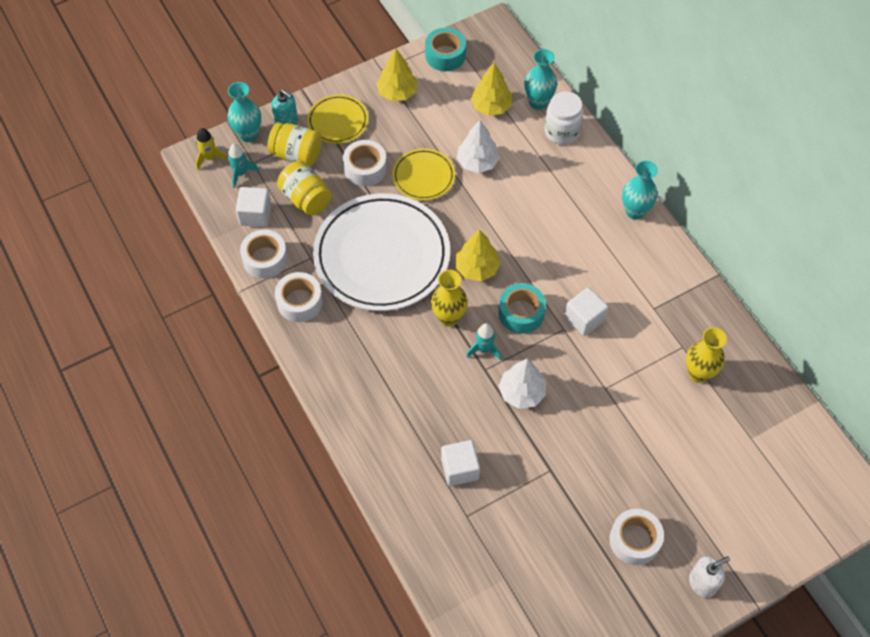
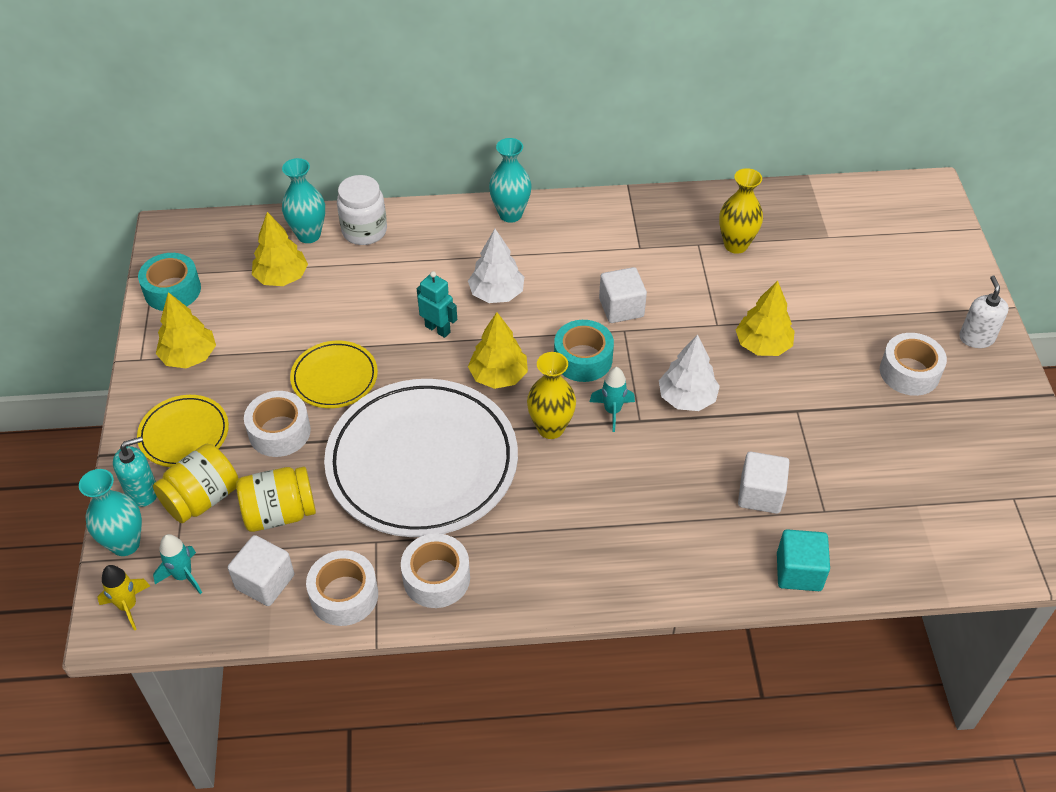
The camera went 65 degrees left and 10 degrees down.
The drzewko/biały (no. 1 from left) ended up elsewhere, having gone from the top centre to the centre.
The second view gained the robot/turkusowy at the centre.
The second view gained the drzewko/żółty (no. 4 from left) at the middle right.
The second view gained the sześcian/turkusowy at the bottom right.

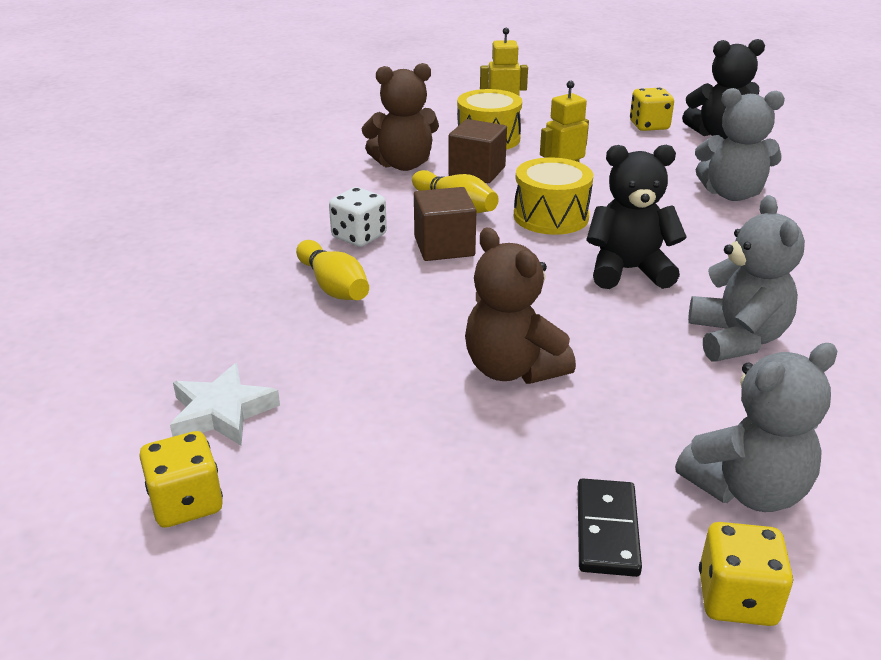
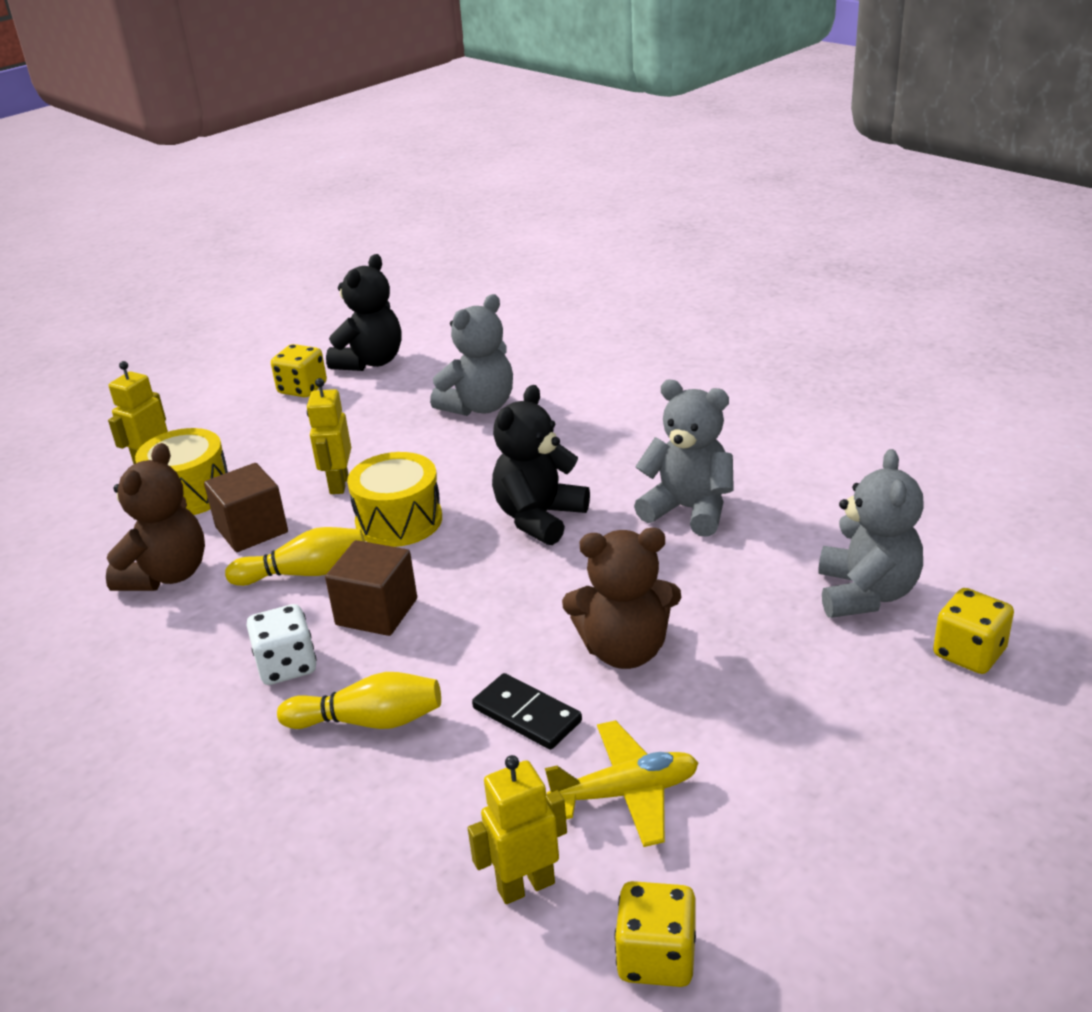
The camera went 55 degrees left and 0 degrees up.
Where the gwiazda/biały stood at the middle left, the robot/żółty (no. 3 from left) came to stand at the bottom centre.
The kostka domina/czarny ended up elsewhere, having gone from the bottom right to the bottom centre.
The second view gained the samolot/żółty at the bottom centre.

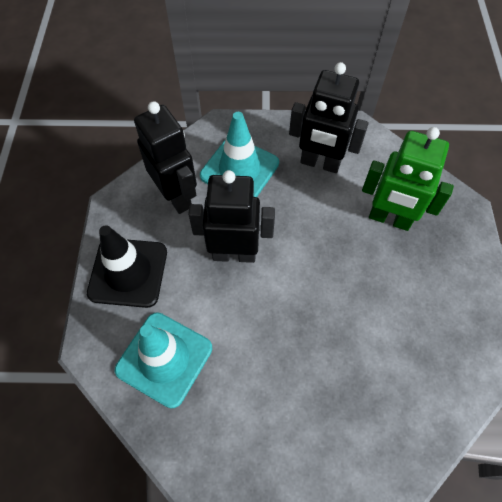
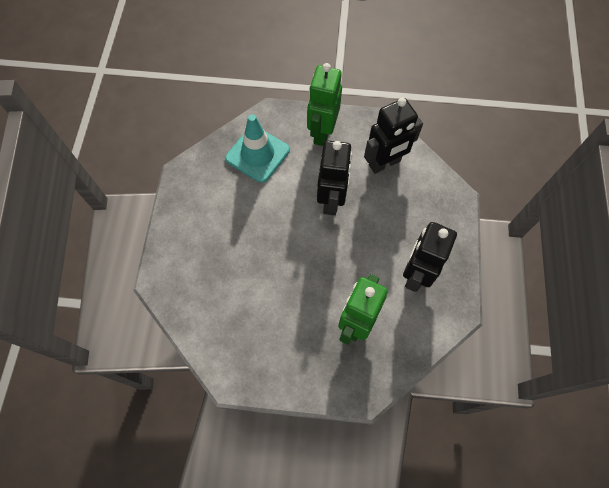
The camera went 95 degrees right and 5 degrees up.
The second view lost the pachołek/turkusowy (no. 2 from left) at the top centre.
Where the pachołek/czarny stood at the middle left, the robot/zielony (no. 1 from left) came to stand at the top centre.

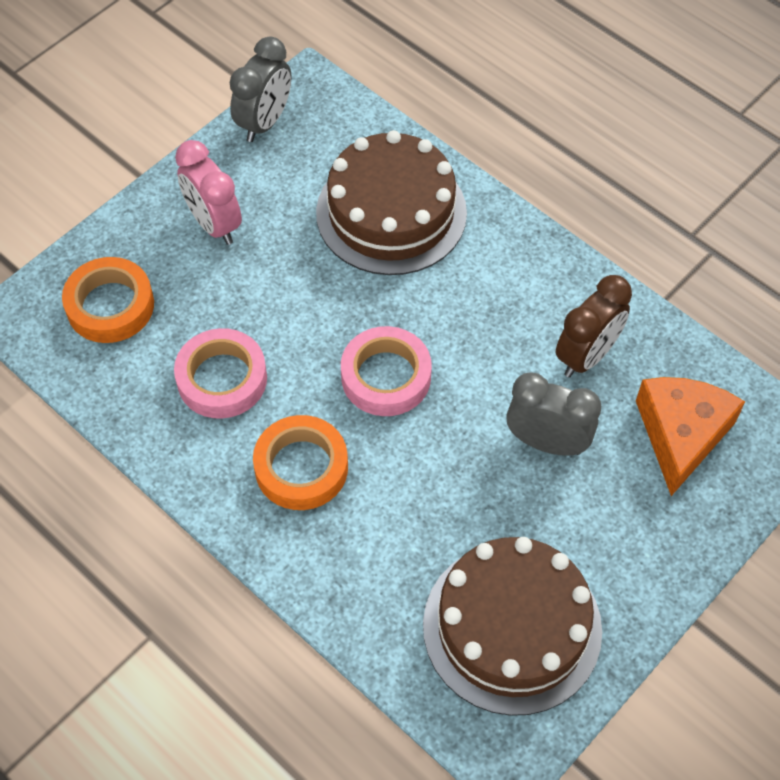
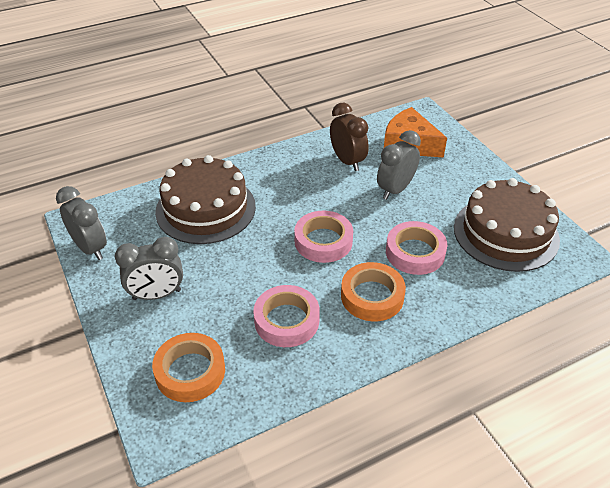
The camera went 70 degrees left and 15 degrees down.
What was the budzik/różowy at the top left turned into the budzik/szary (no. 2 from left) at the middle left.
The second view gained the taśma klejąca/różowy (no. 3 from left) at the middle right.

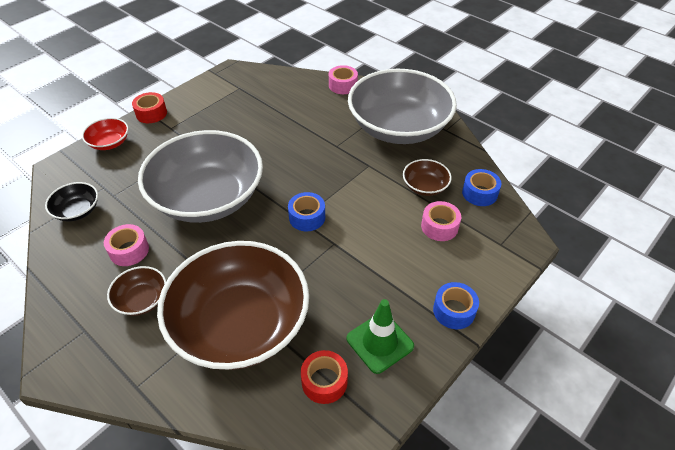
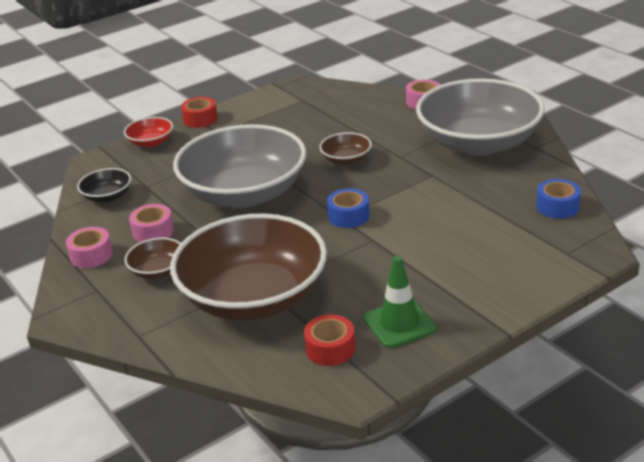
The camera went 15 degrees right and 15 degrees down.
The miska/brązowy (no. 3 from left) ended up elsewhere, having gone from the centre to the top centre.
The taśma klejąca/różowy (no. 3 from left in the first image) ended up elsewhere, having gone from the centre to the middle left.
The second view lost the taśma klejąca/niebieski (no. 2 from left) at the bottom right.

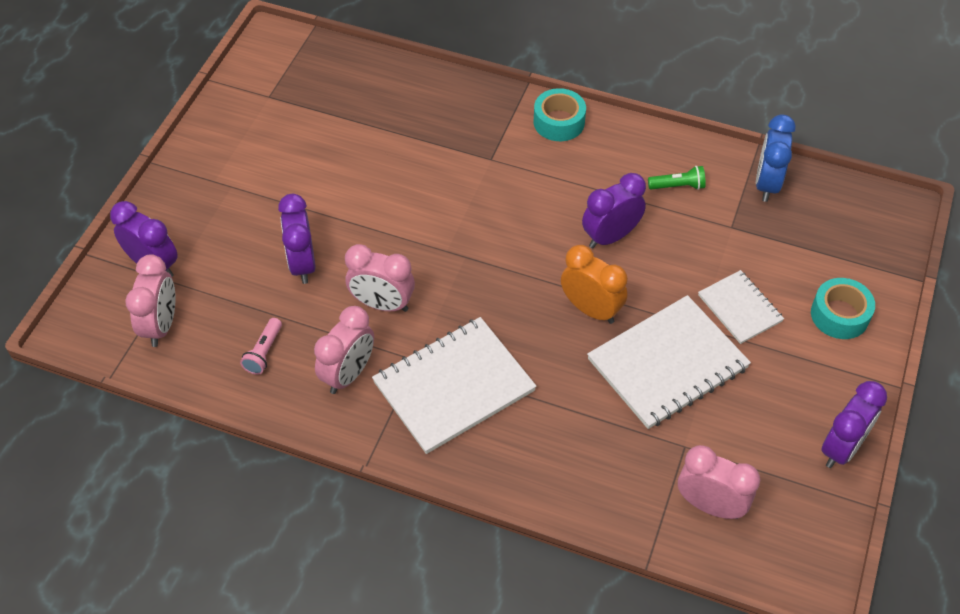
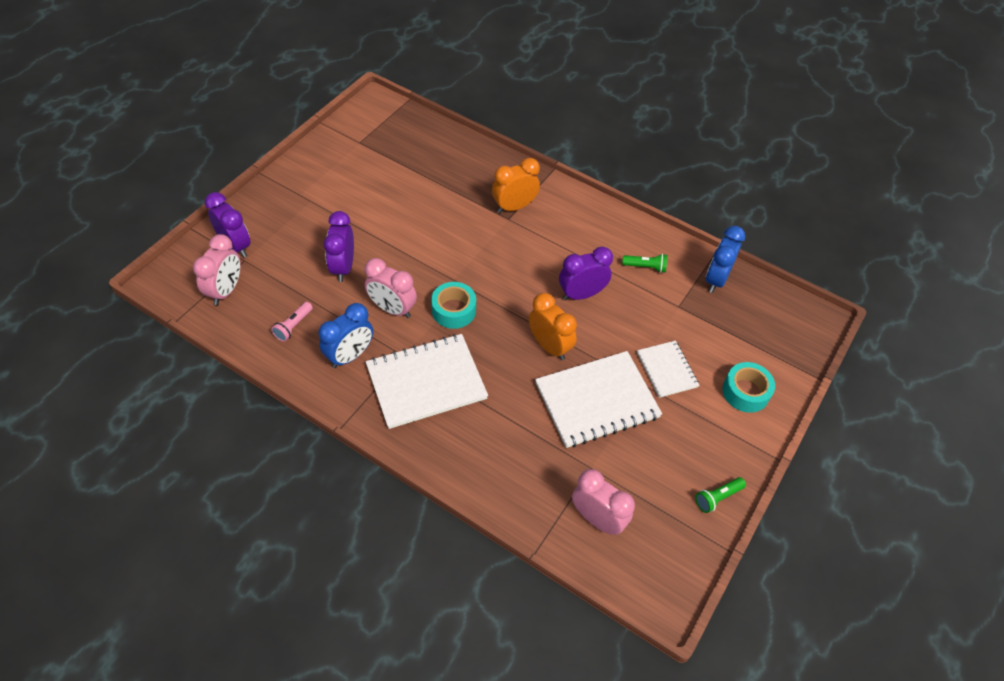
The camera went 10 degrees right and 0 degrees up.
The taśma klejąca/turkusowy (no. 1 from left) ended up elsewhere, having gone from the top centre to the centre.
What was the budzik/różowy (no. 2 from left) at the centre turned into the budzik/niebieski (no. 1 from left) at the centre.
Where the budzik/fioletowy (no. 4 from left) stood at the bottom right, the latarka/zielony (no. 2 from left) came to stand at the bottom right.
The second view gained the budzik/pomarańczowy (no. 1 from left) at the top centre.

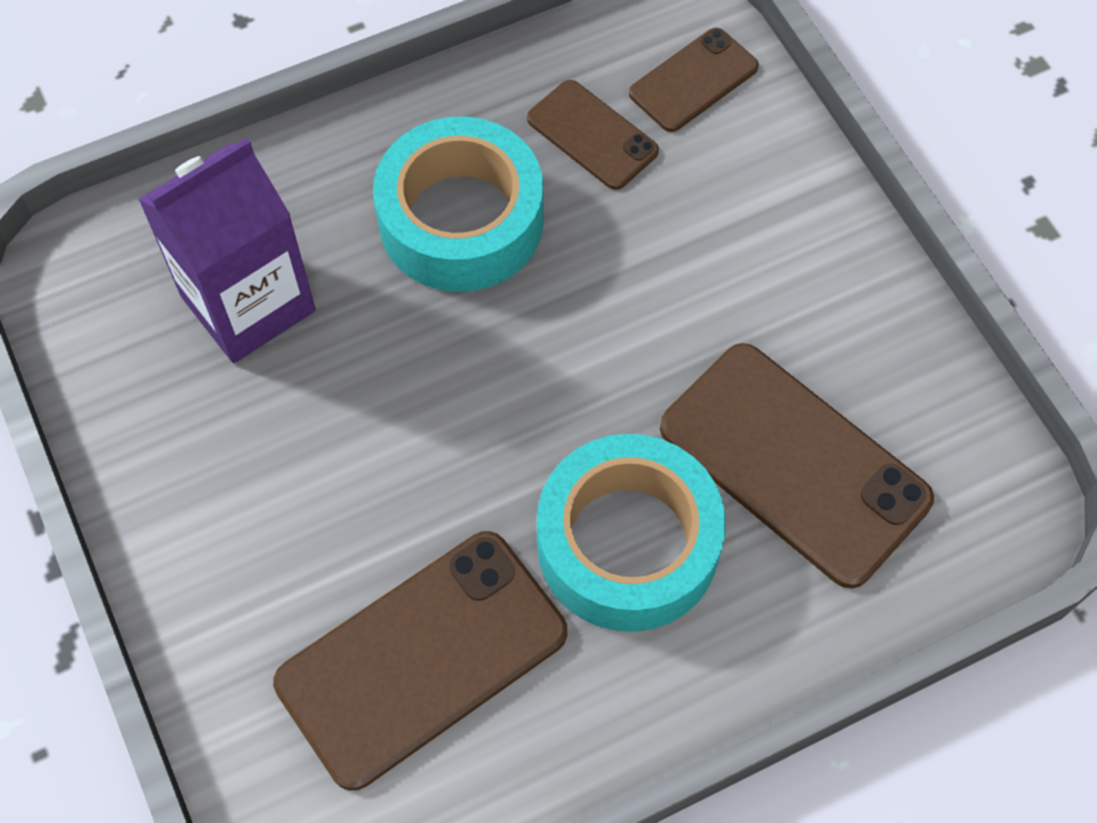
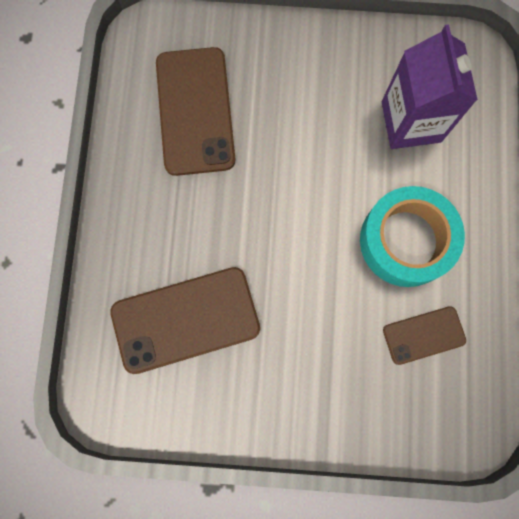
The camera went 120 degrees right and 15 degrees up.
The second view lost the telefon/brązowy (no. 3 from left) at the top centre.
The second view lost the taśma klejąca/turkusowy (no. 2 from left) at the centre.

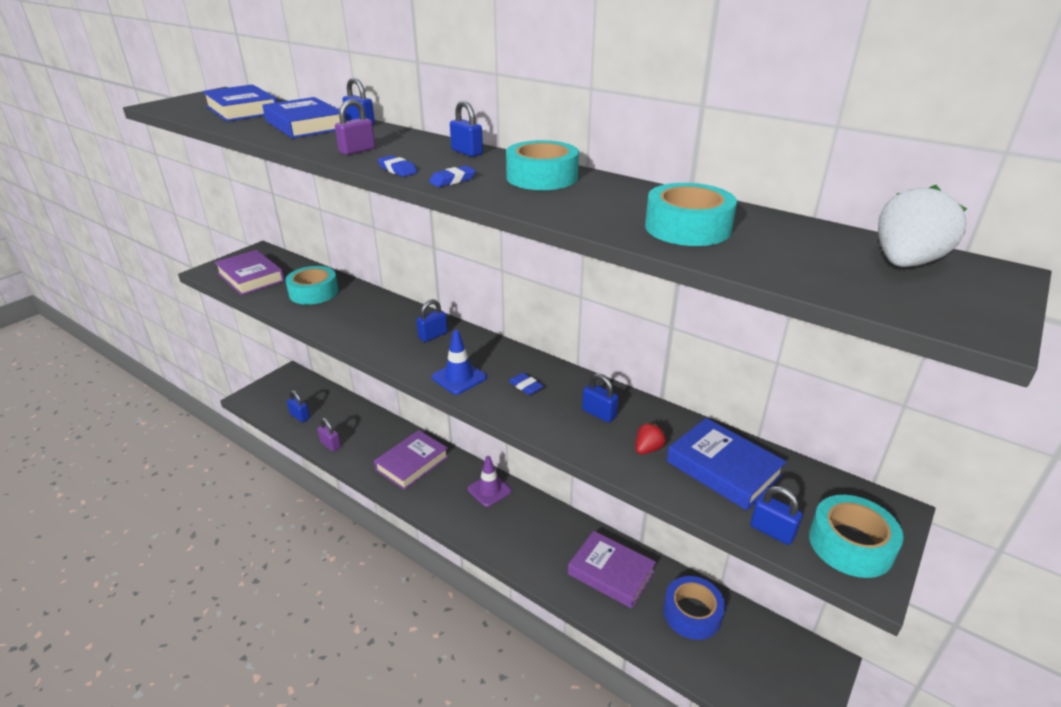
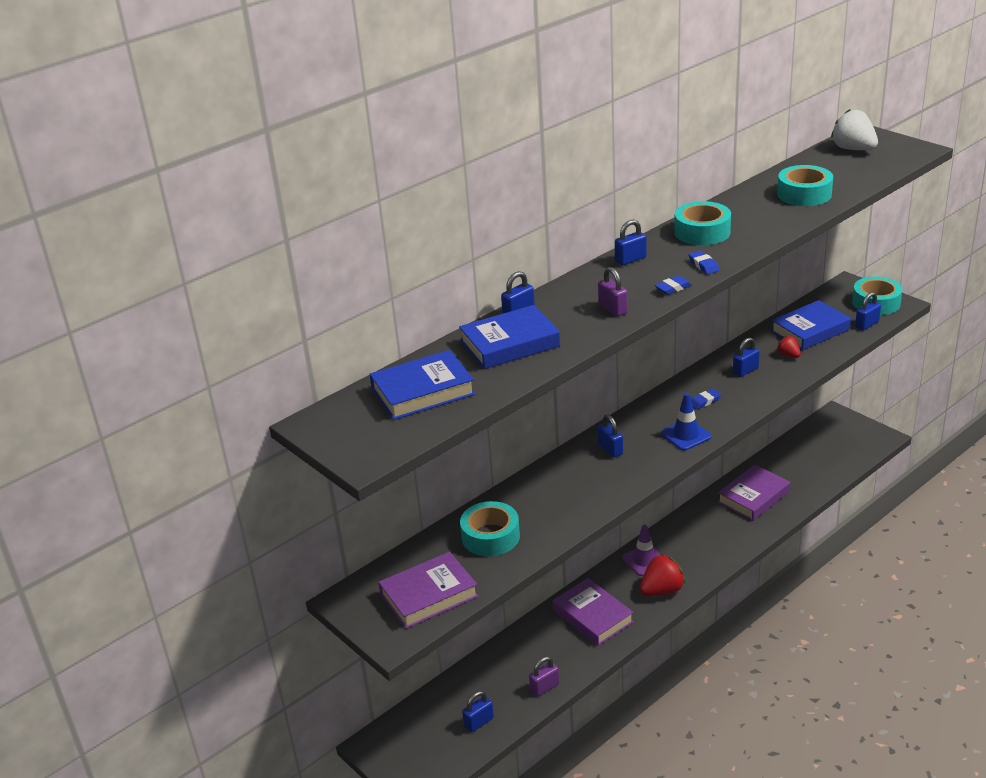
The camera went 75 degrees left and 0 degrees up.
The second view lost the taśma klejąca/niebieski at the bottom centre.
The second view gained the truskawka/czerwony (no. 1 from left) at the bottom right.

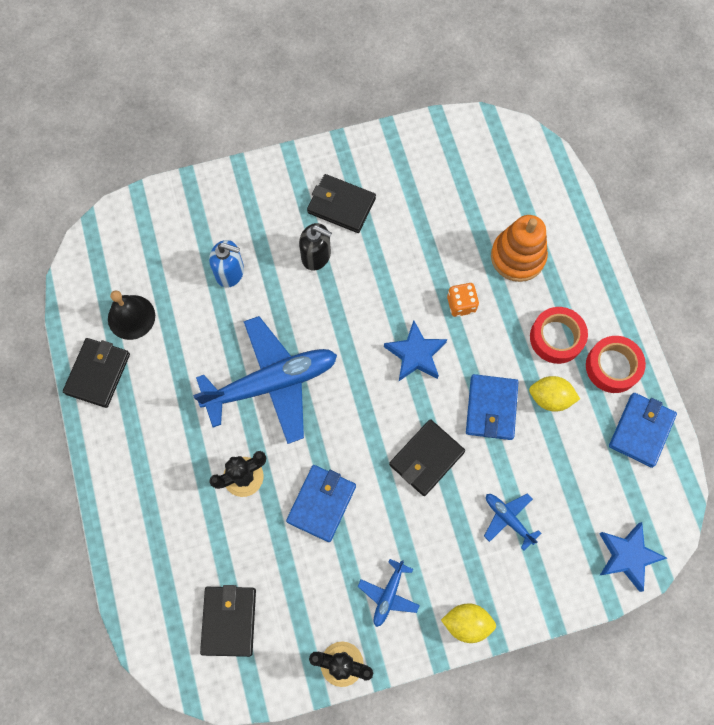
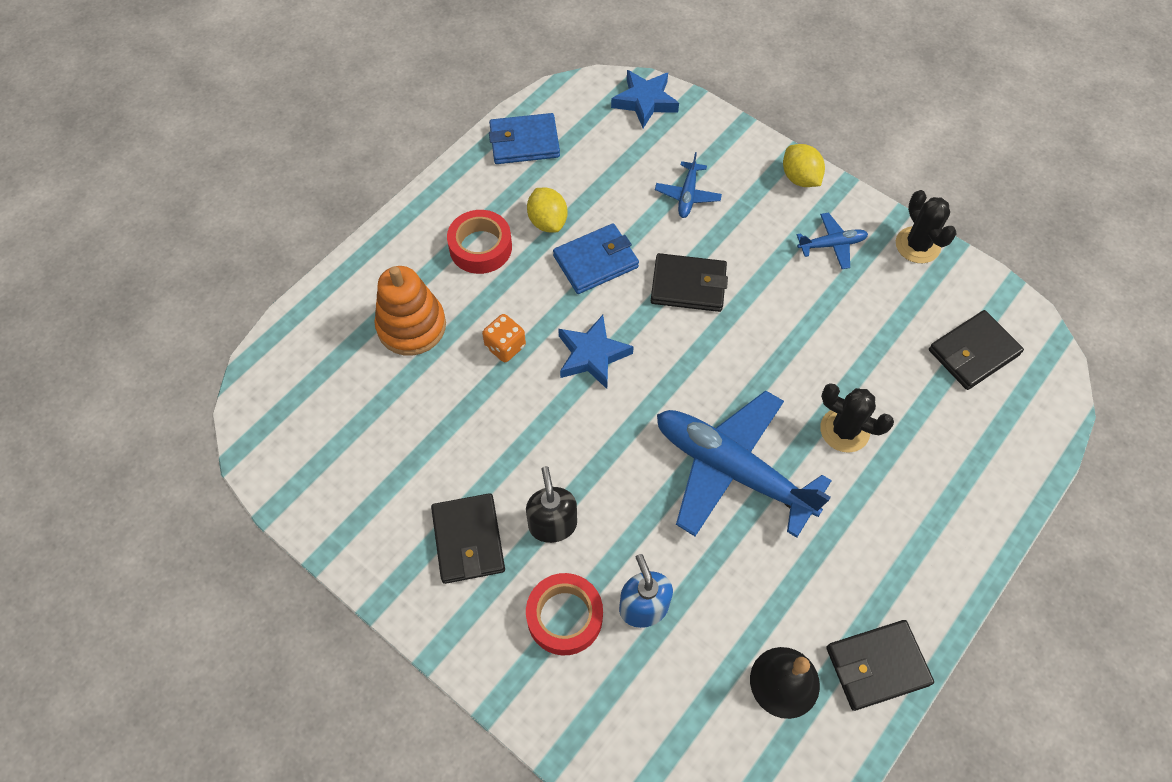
The camera went 125 degrees left and 10 degrees down.
The taśma klejąca/czerwony (no. 2 from left) ended up elsewhere, having gone from the middle right to the bottom centre.
The second view lost the portfel/niebieski (no. 1 from left) at the bottom centre.

